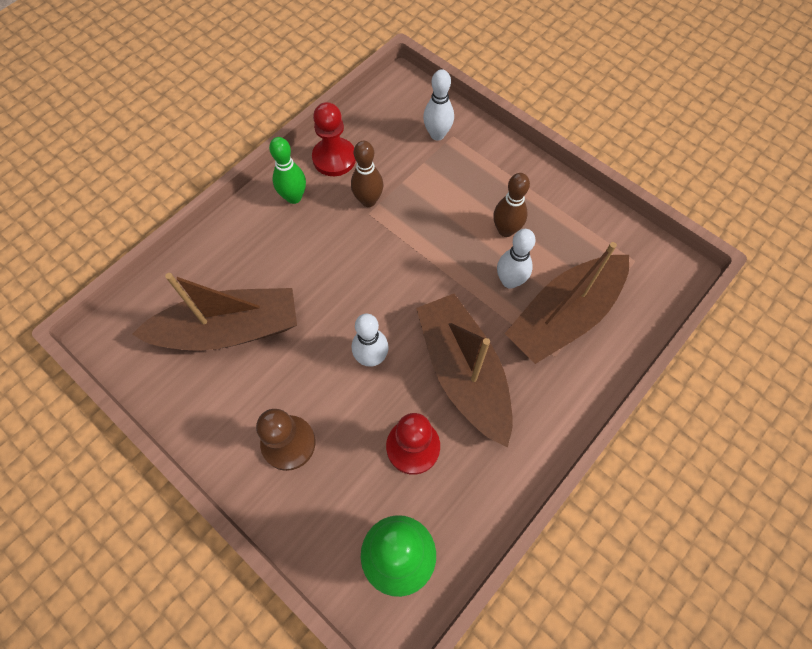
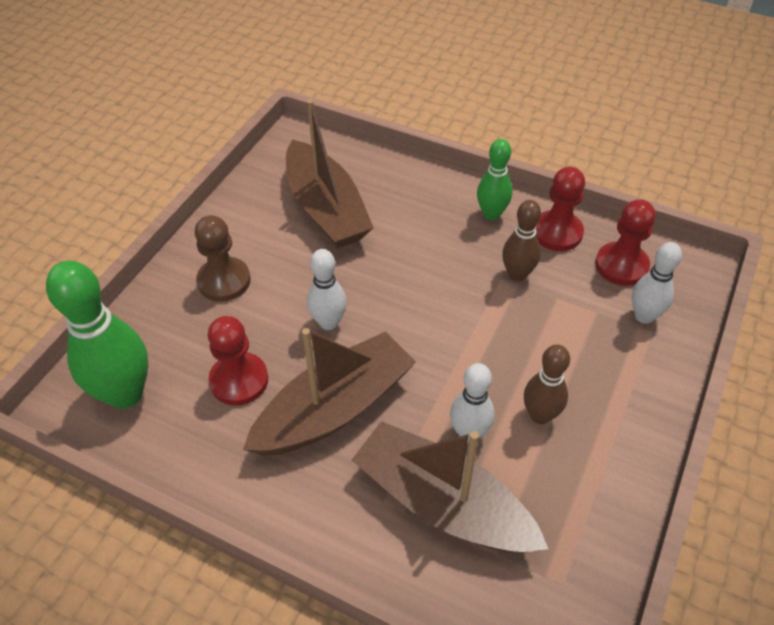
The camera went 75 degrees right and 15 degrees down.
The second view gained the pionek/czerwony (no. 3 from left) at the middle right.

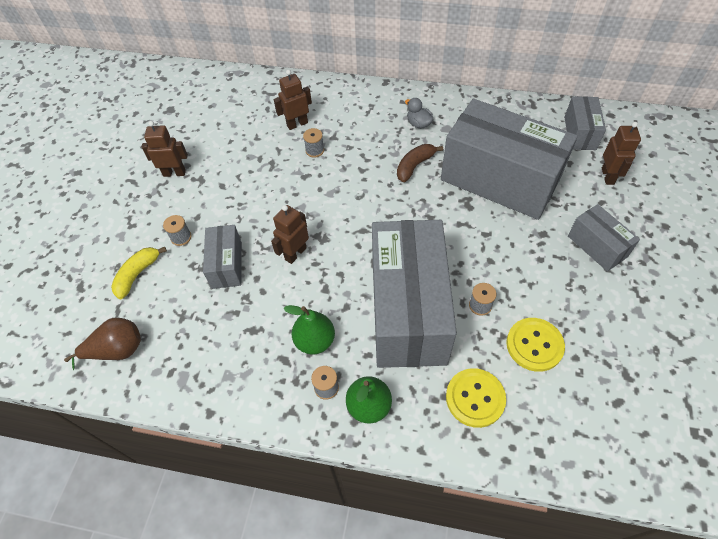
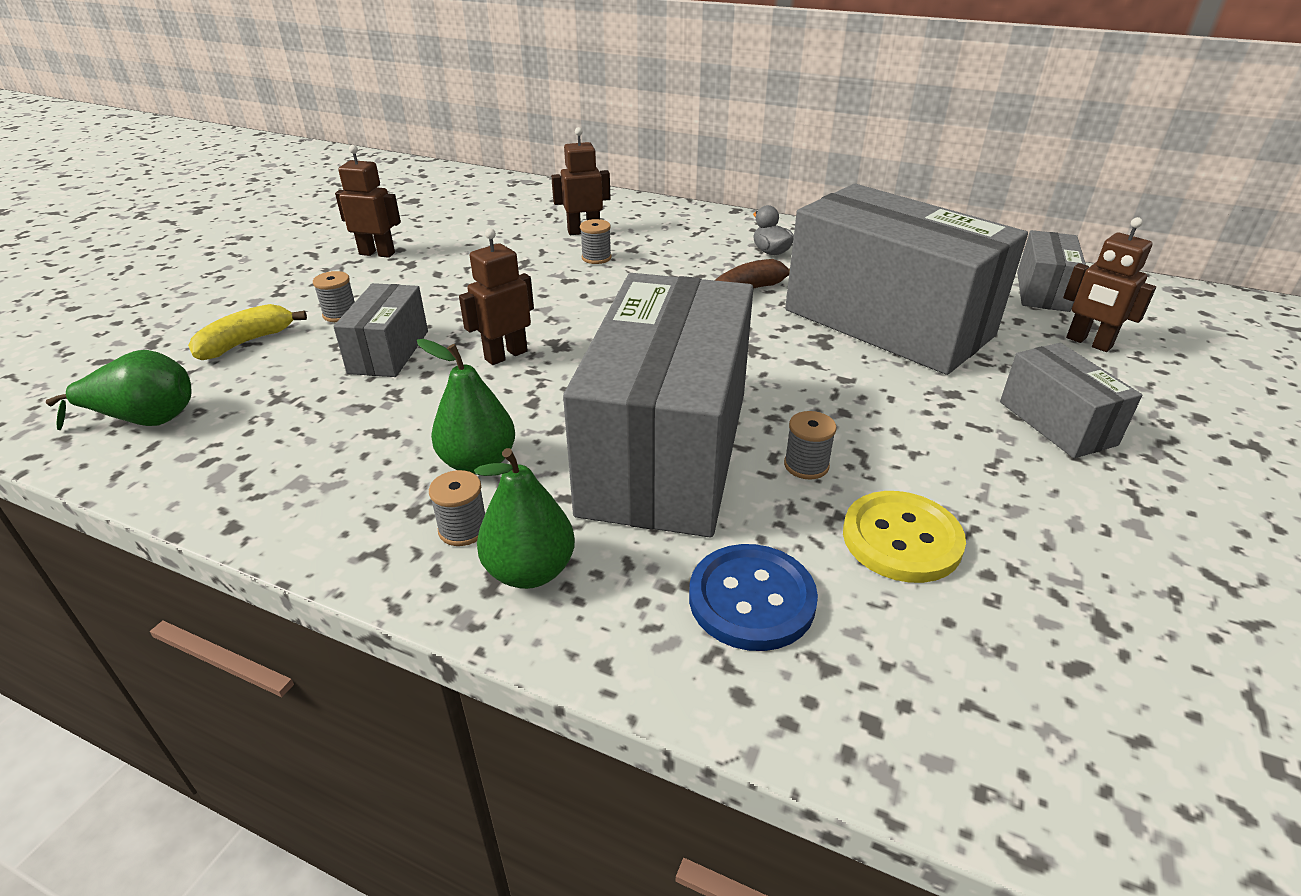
The camera went 10 degrees right and 20 degrees down.
The robot/brązowy (no. 4 from left) at the top right ended up facing another way, 120 degrees clockwise from before.
What was the gruszka/brązowy at the middle left turned into the gruszka/zielony (no. 1 from left) at the middle left.
What was the guzik/żółty (no. 1 from left) at the bottom centre turned into the guzik/niebieski at the centre.

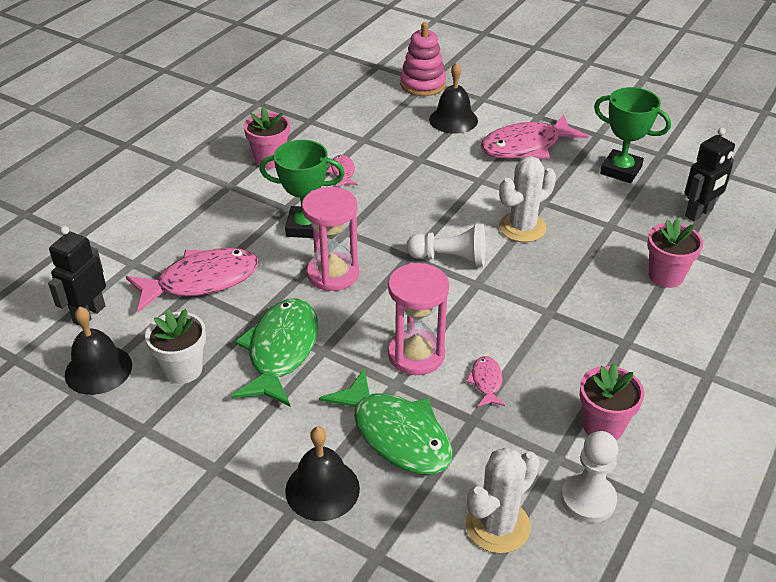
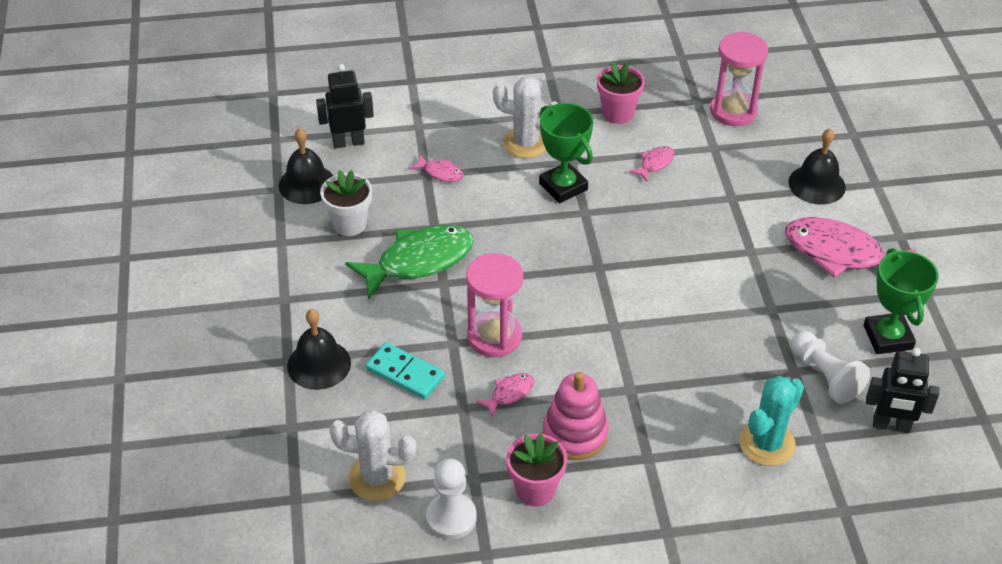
The camera went 50 degrees right and 5 degrees up.
The zabawka nakładanka/różowy ended up elsewhere, having gone from the top centre to the bottom centre.
The kaktus/biały (no. 2 from left) ended up elsewhere, having gone from the middle right to the top centre.
The klepsydra/różowy (no. 1 from left in the first image) ended up elsewhere, having gone from the centre to the top right.
Where the doniczka/różowy (no. 3 from left) stood at the middle right, the kaktus/turkusowy came to stand at the bottom right.
The pionek/biały (no. 1 from left in the first image) ended up elsewhere, having gone from the centre to the middle right.
The size of the ryba/różowy (no. 1 from left) at the middle left changed by a factor of 0.45.
Where the ryba/zielony (no. 2 from left) stood at the bottom centre, the kostka domina/turkusowy came to stand at the centre.

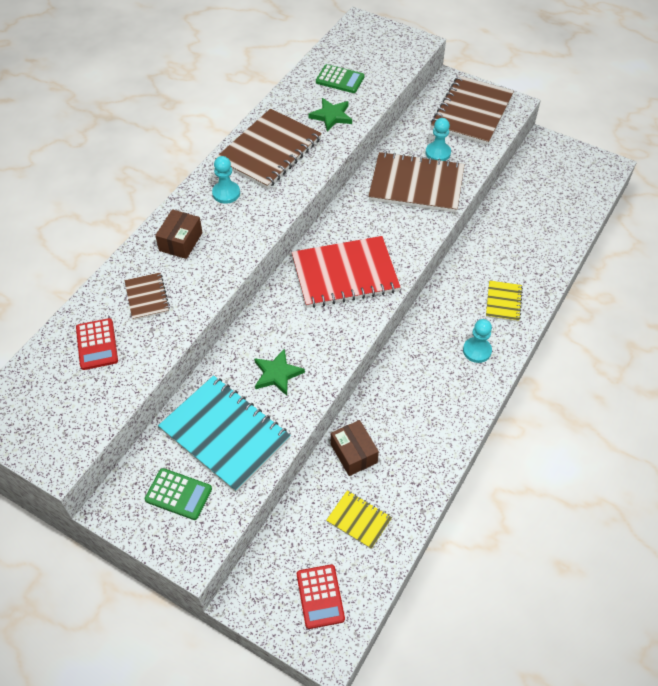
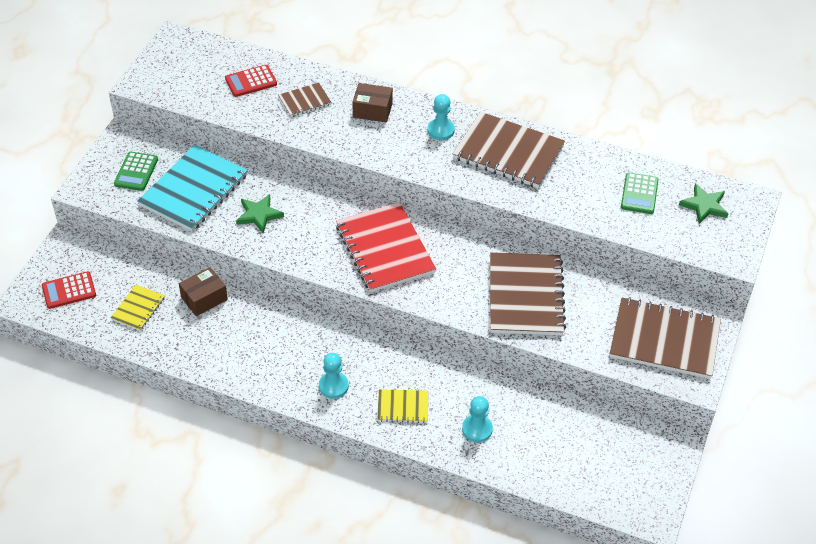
The camera went 80 degrees right and 5 degrees down.
The gwiazda/zielony (no. 2 from left) ended up elsewhere, having gone from the top centre to the middle right.
The pionek/turkusowy (no. 2 from left in the first image) ended up elsewhere, having gone from the top centre to the bottom centre.

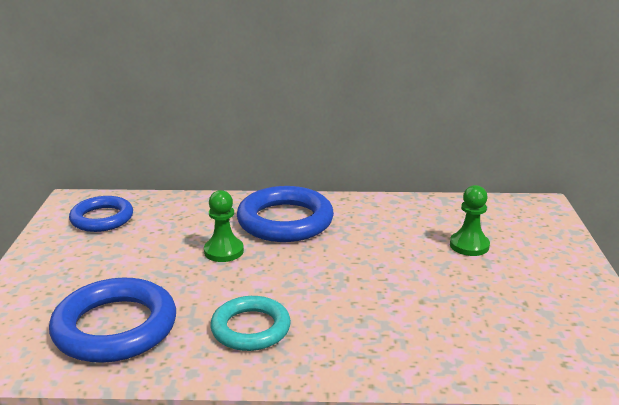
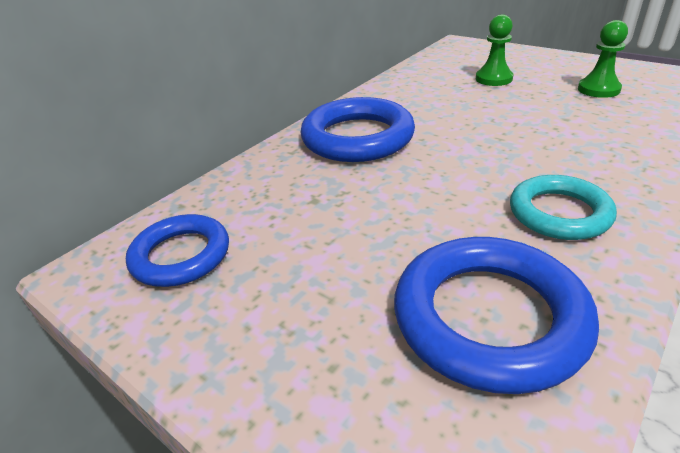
The camera went 50 degrees left and 10 degrees up.
The pionek/zielony (no. 1 from left in the first image) ended up elsewhere, having gone from the centre to the top right.

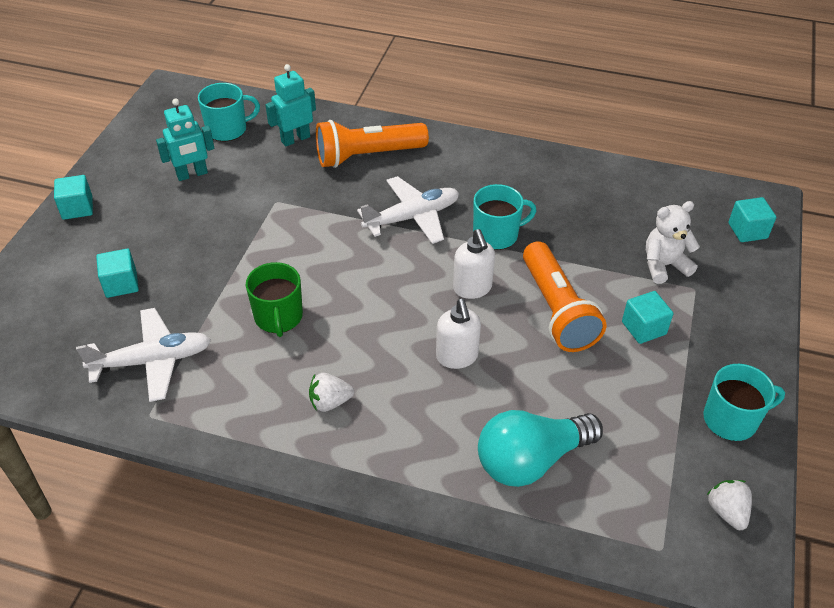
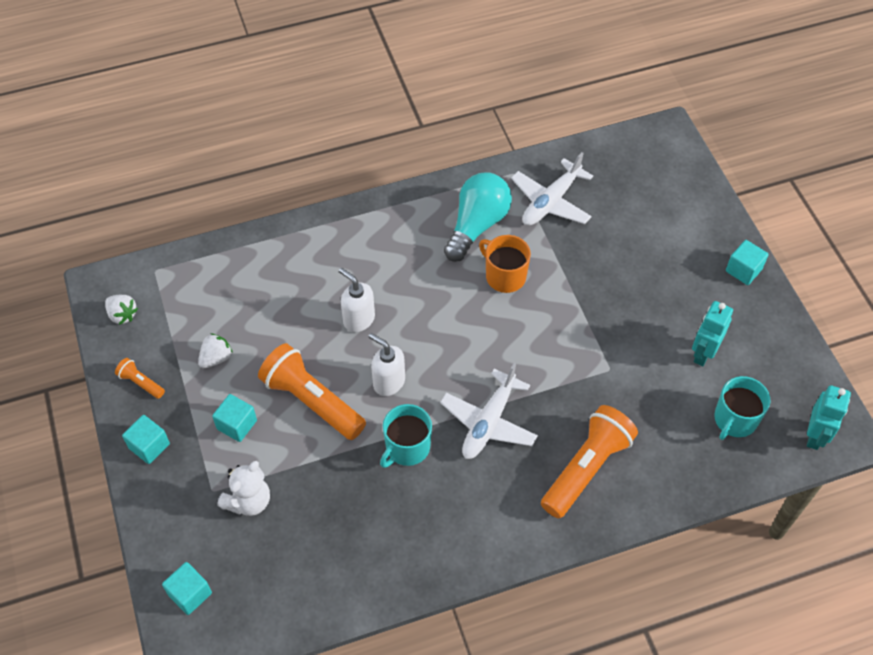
The camera went 145 degrees right and 10 degrees up.
The robot/turkusowy (no. 2 from left) ended up elsewhere, having gone from the top centre to the middle right.
The sześcian/turkusowy (no. 2 from left in the first image) ended up elsewhere, having gone from the middle left to the bottom left.
What was the kubek/zielony at the middle left turned into the kubek/pomarańczowy at the centre.
Where the kubek/turkusowy (no. 3 from left) stood at the middle right, the latarka/pomarańczowy (no. 1 from left) came to stand at the middle left.
The truskawka/biały (no. 1 from left in the first image) ended up elsewhere, having gone from the centre to the middle left.
The żarówka/turkusowy ended up elsewhere, having gone from the bottom centre to the top centre.

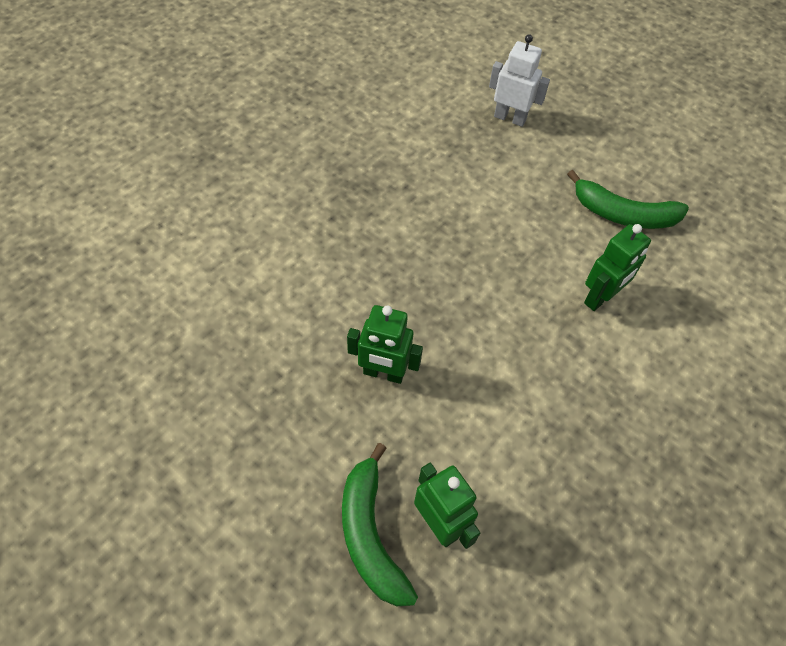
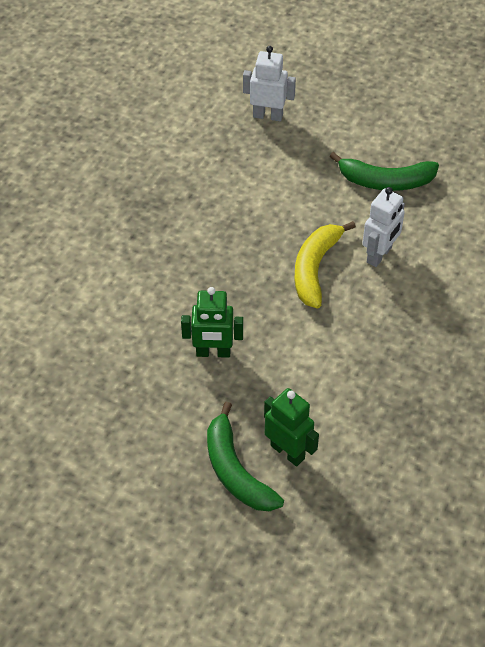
The camera went 10 degrees left and 5 degrees down.
What was the robot/zielony (no. 3 from left) at the middle right turned into the robot/biały (no. 2 from left) at the middle right.
The second view gained the banan/żółty at the middle right.

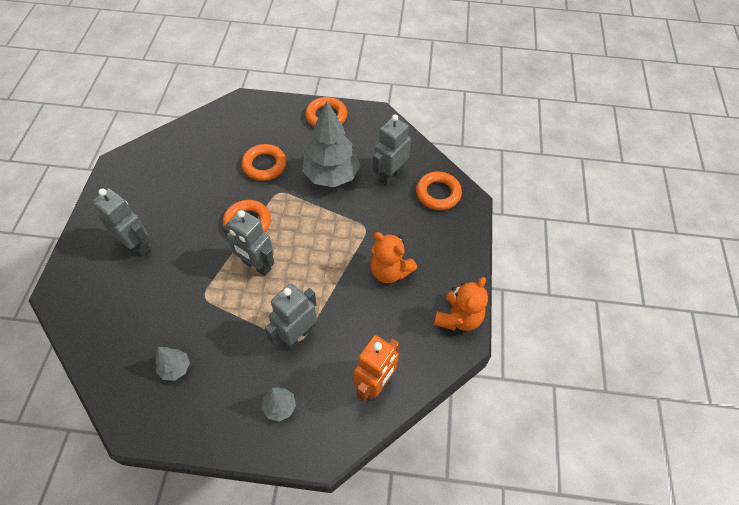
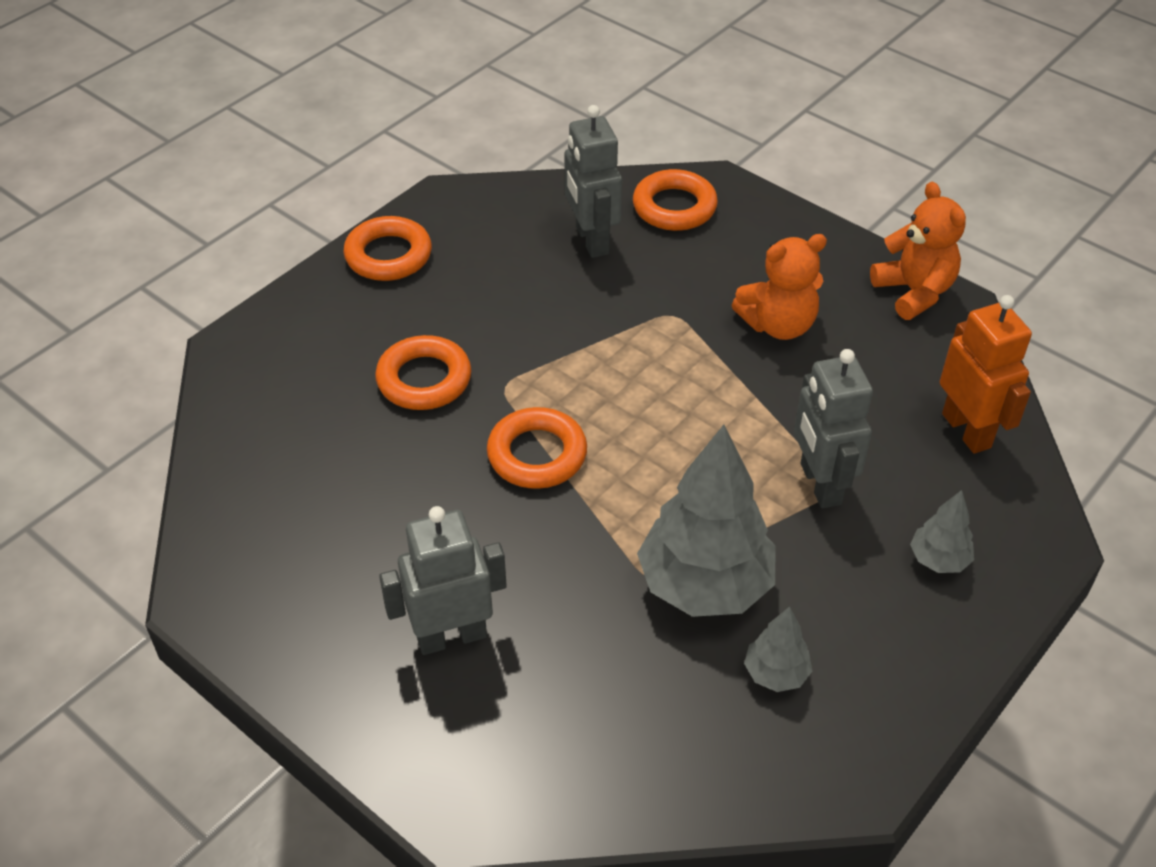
The camera went 55 degrees left and 10 degrees down.
The drzewko/szary (no. 3 from left in the first image) ended up elsewhere, having gone from the top centre to the centre.
The second view lost the robot/szary (no. 2 from left) at the centre.

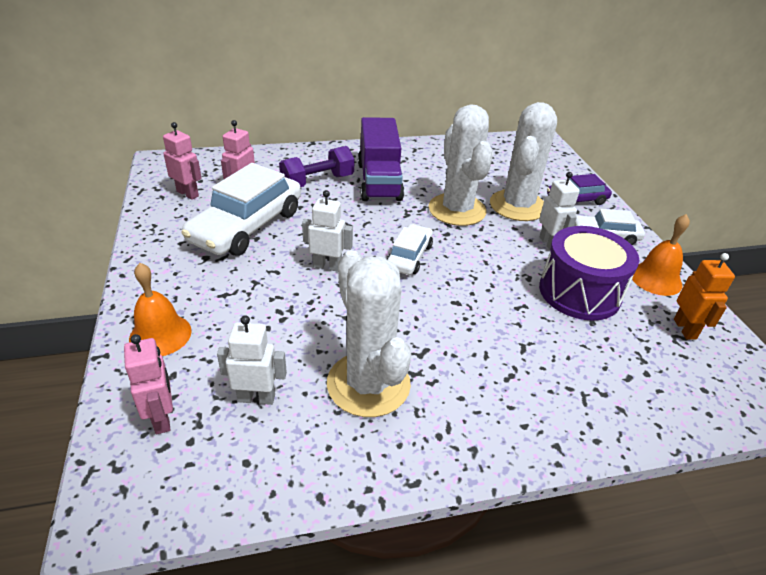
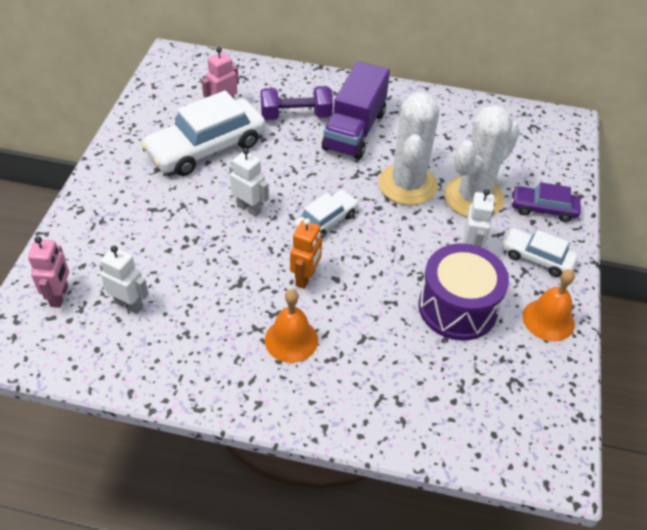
The camera went 25 degrees right and 10 degrees up.
The second view lost the robot/różowy (no. 2 from left) at the top left.
The second view lost the kaktus/biały (no. 1 from left) at the centre.
The robot/pomarańczowy ended up elsewhere, having gone from the middle right to the centre.
The dzwonek/pomarańczowy (no. 1 from left) ended up elsewhere, having gone from the middle left to the centre.

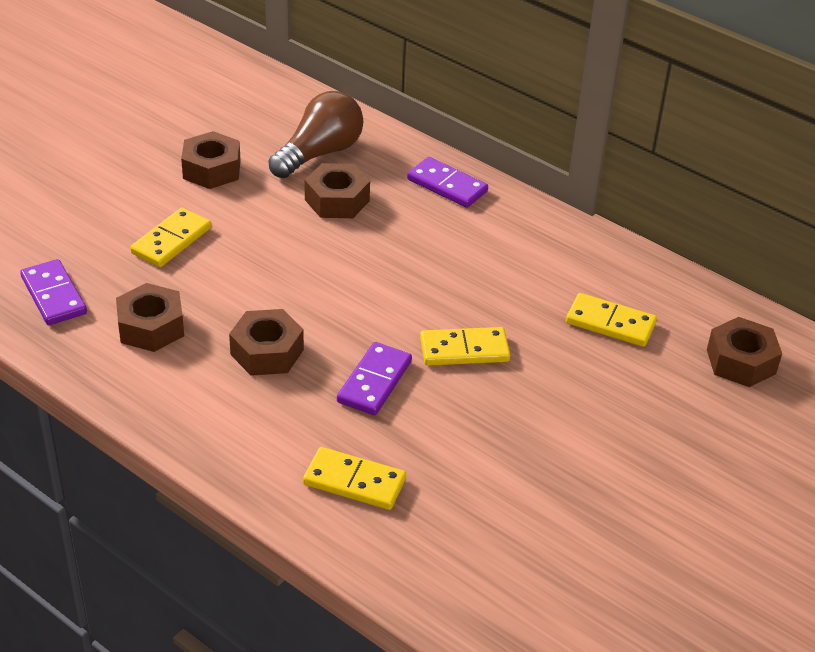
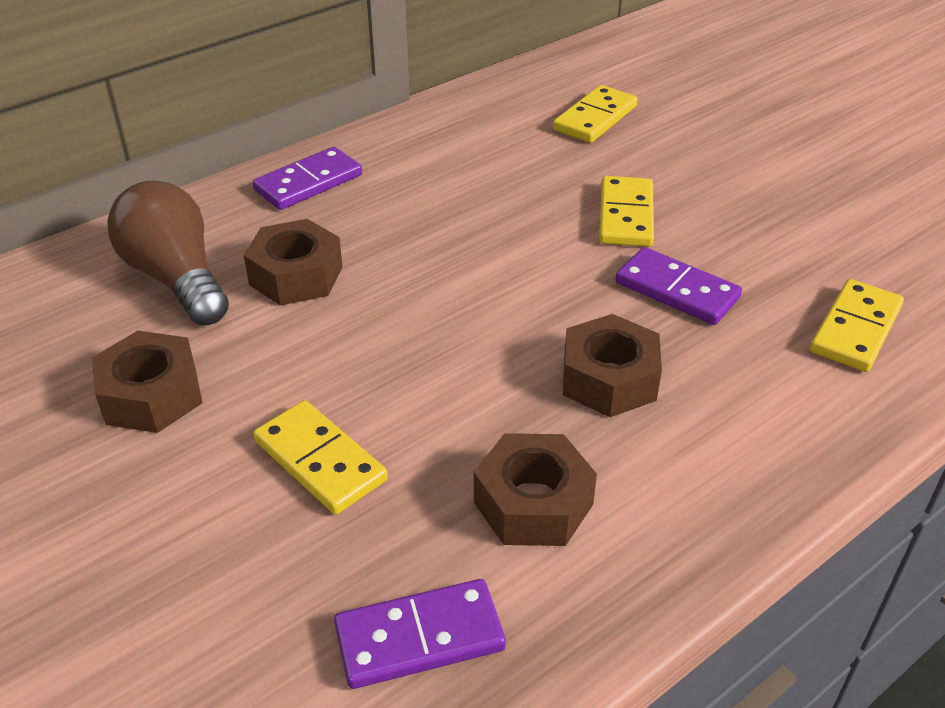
The camera went 75 degrees left and 0 degrees up.
The second view lost the nakrętka/brązowy (no. 5 from left) at the middle right.

